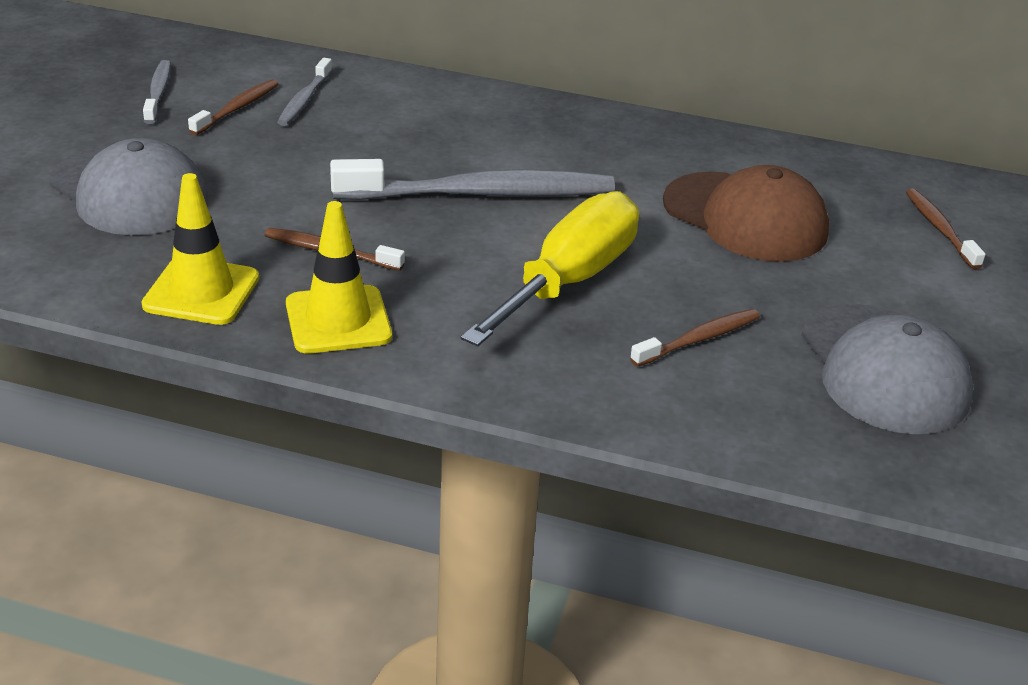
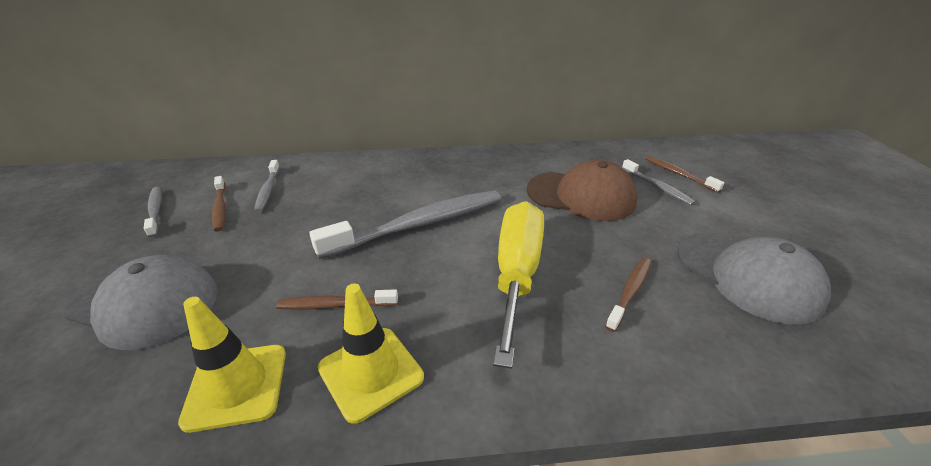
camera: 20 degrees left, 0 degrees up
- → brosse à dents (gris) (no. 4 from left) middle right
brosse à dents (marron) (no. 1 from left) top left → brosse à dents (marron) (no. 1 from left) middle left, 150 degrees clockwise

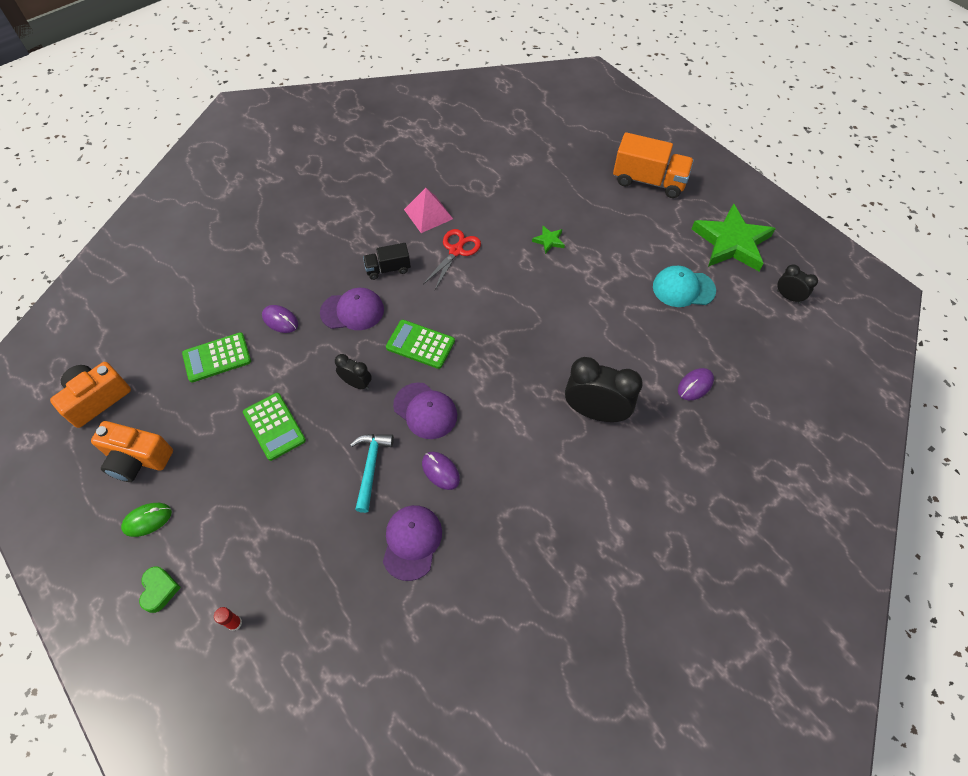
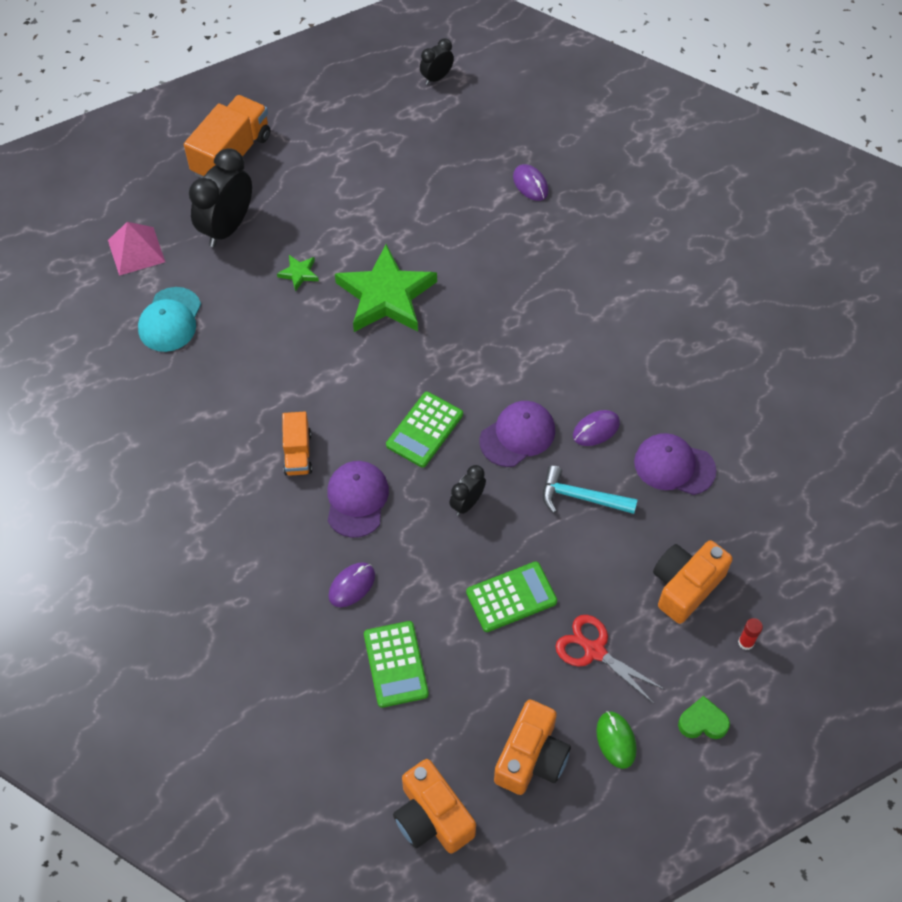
camera: 80 degrees left, 0 degrees up
- → appareil photo (orange) (no. 3 from left) middle right
pyramide (rose) top centre → pyramide (rose) top left, shifted
ciseaux (rouge) centre → ciseaux (rouge) bottom right, shifted
réveil (noir) (no. 2 from left in the first image) centre → réveil (noir) (no. 1 from left) top left, shifted
casquette (turquoise) middle right → casquette (turquoise) middle left, shifted
étoile (vert) (no. 2 from left) top right → étoile (vert) (no. 2 from left) top centre, shifted
camion (noir) centre → camion (orange) (no. 2 from left) middle left

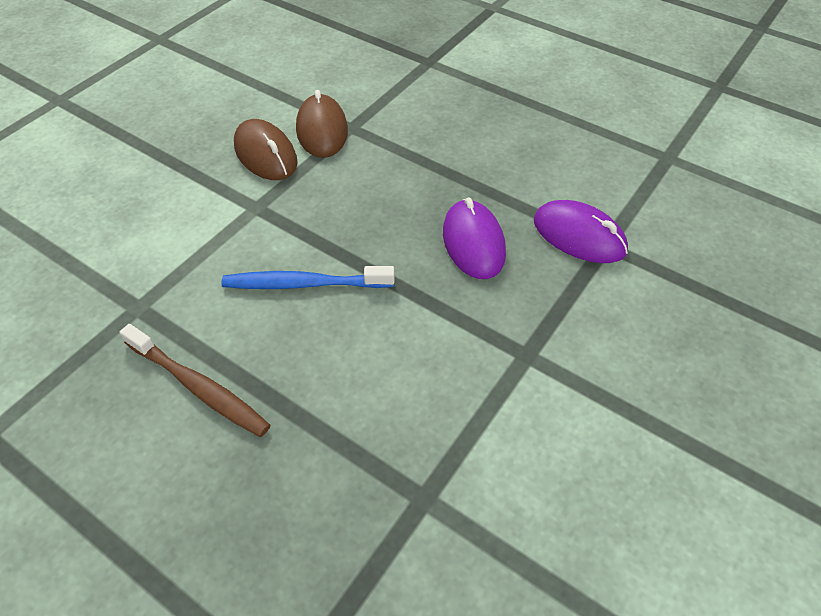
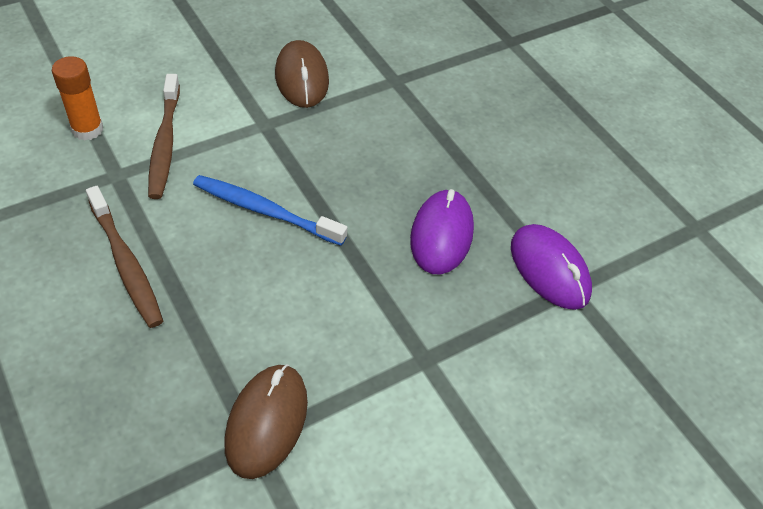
camera: 20 degrees right, 0 degrees up
- → bâton de colle (orange) top left
- → brosse à dents (marron) (no. 2 from left) top left
souris (marron) (no. 2 from left in the first image) top centre → souris (marron) (no. 1 from left) bottom centre, shifted

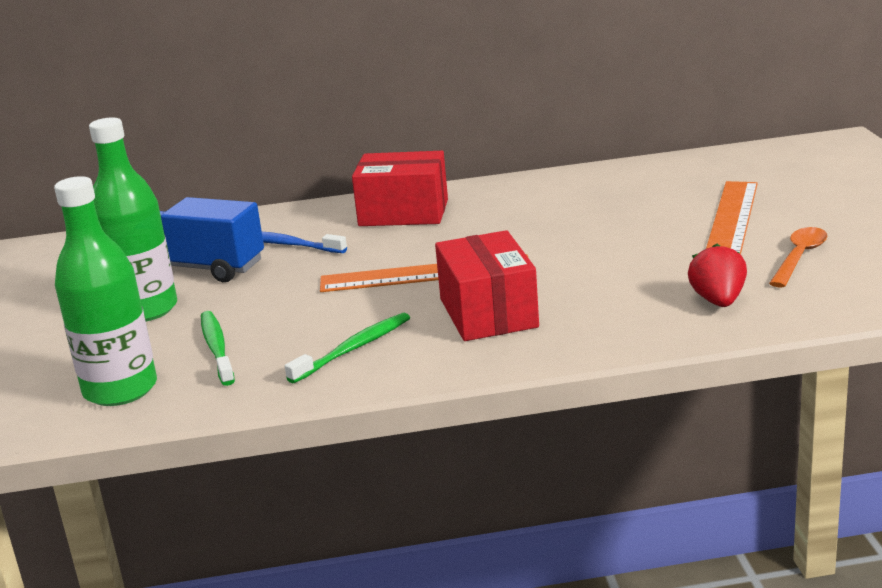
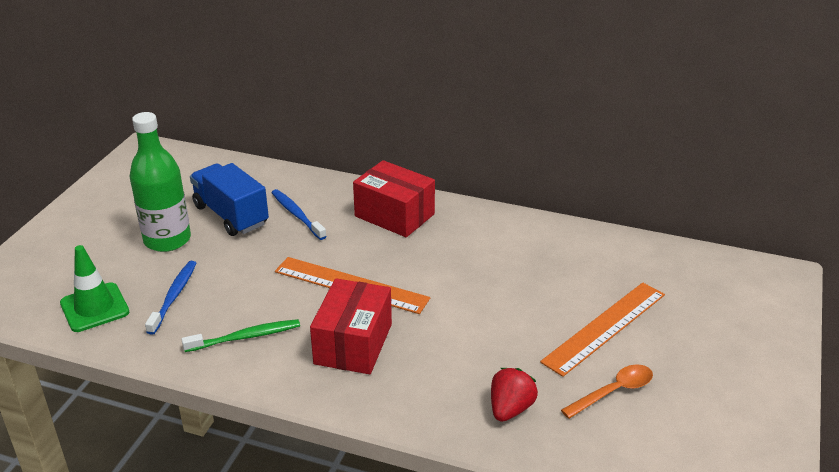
camera: 25 degrees right, 10 degrees up
bouteille (vert) (no. 1 from left) middle left → cône de chantier (vert) middle left
brosse à dents (vert) (no. 1 from left) middle left → brosse à dents (bleu) (no. 1 from left) middle left

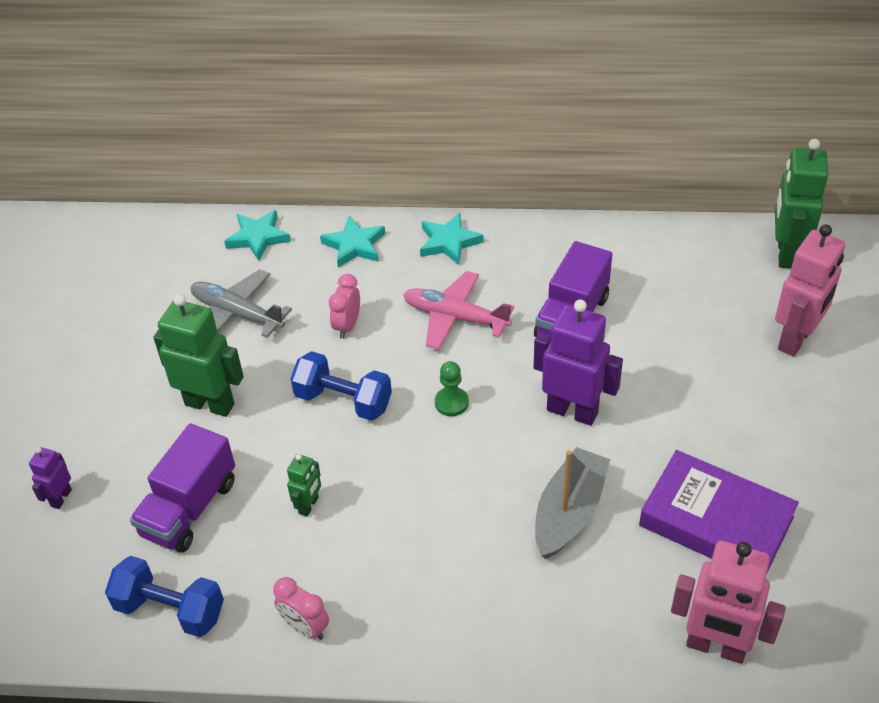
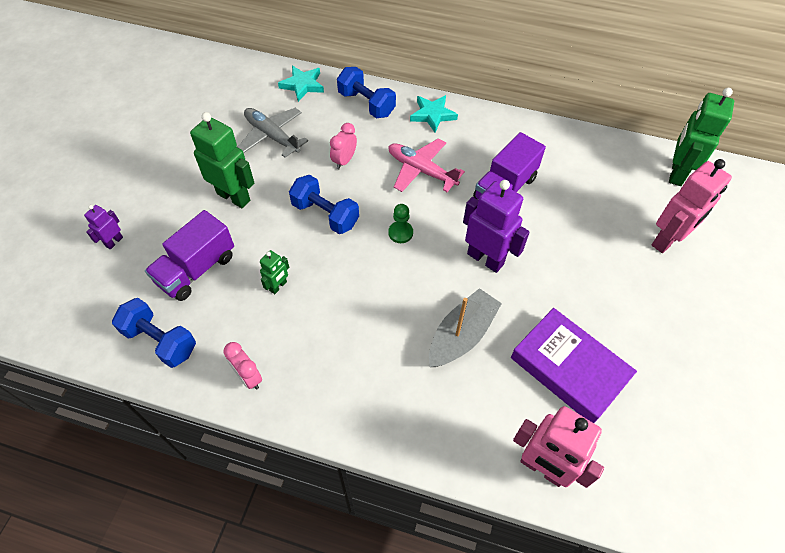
camera: 10 degrees right, 10 degrees up
étoile (turquoise) (no. 2 from left) centre → haltère (bleu) (no. 3 from left) top centre

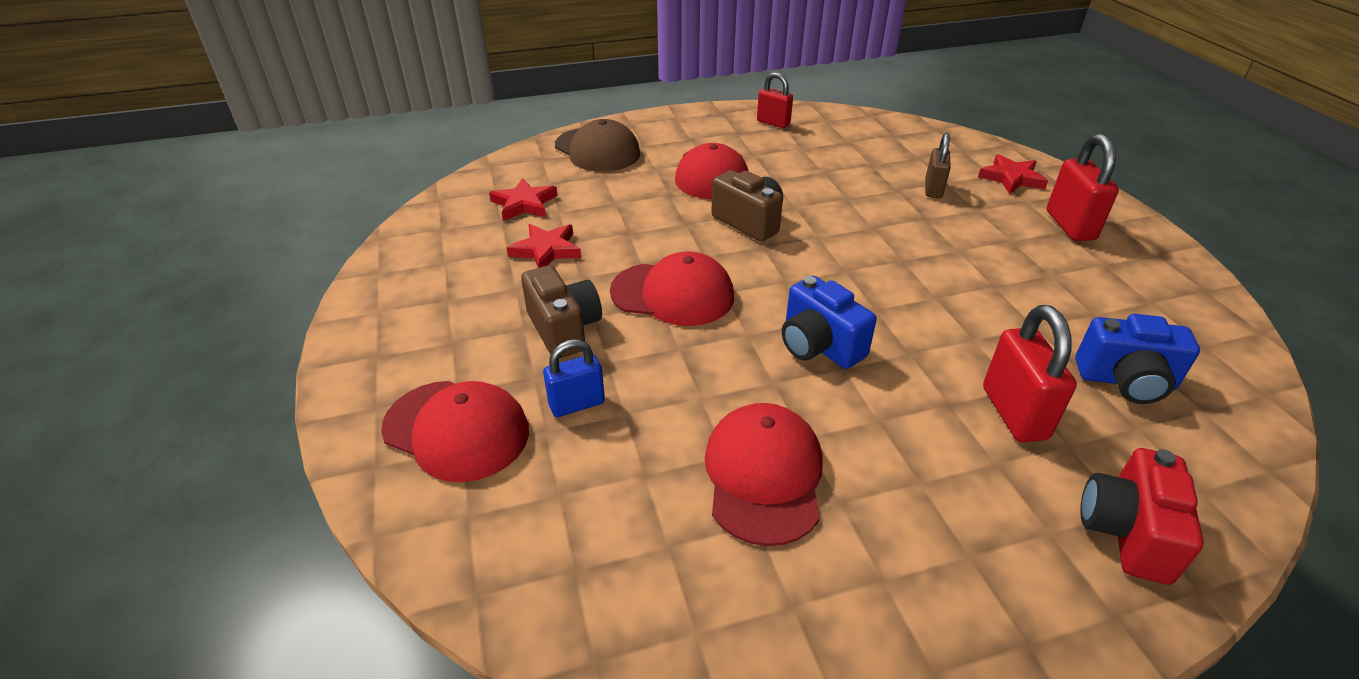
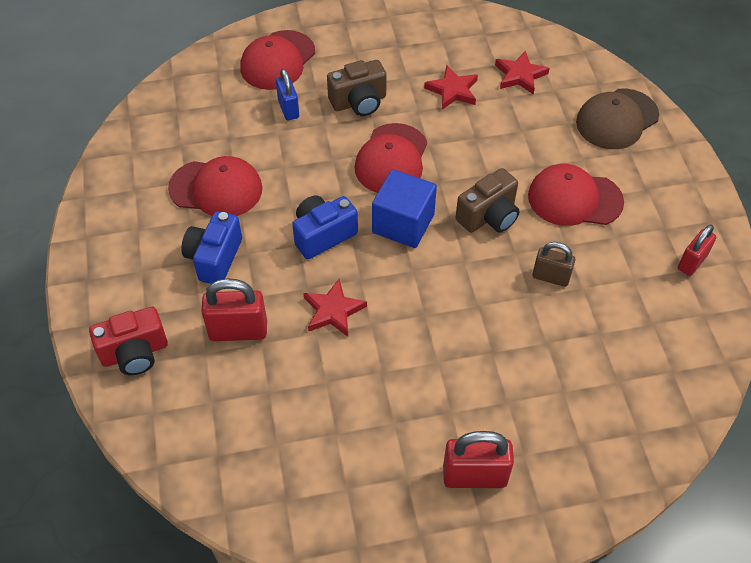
camera: 95 degrees right, 15 degrees up
- → cube (bleu) centre
cadenas (marron) top right → cadenas (marron) middle right, shifted
étoile (rouge) (no. 3 from left in the first image) top right → étoile (rouge) (no. 1 from left) centre, shifted
appareil photo (bleu) (no. 2 from left in the first image) middle right → appareil photo (bleu) (no. 1 from left) middle left, shifted
appareil photo (rouge) bottom right → appareil photo (rouge) middle left, 135 degrees clockwise

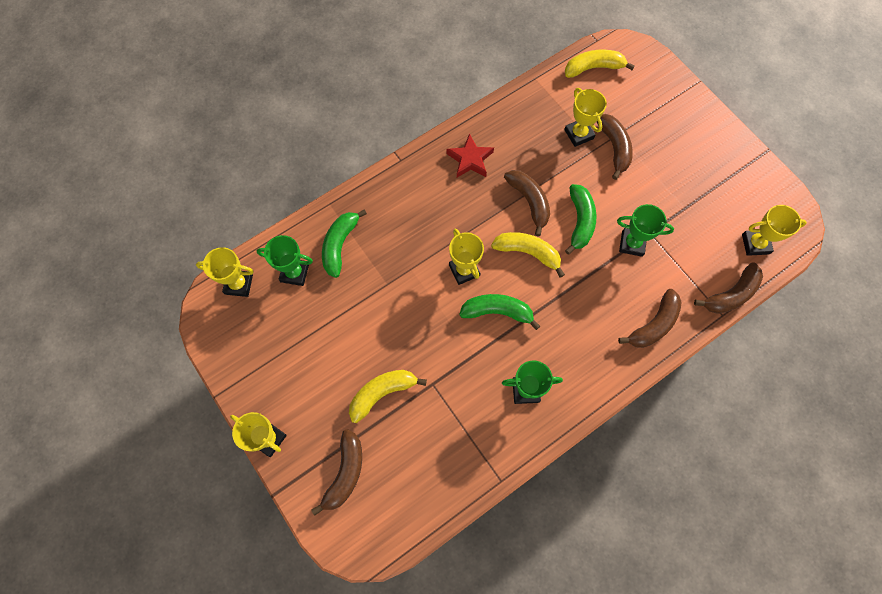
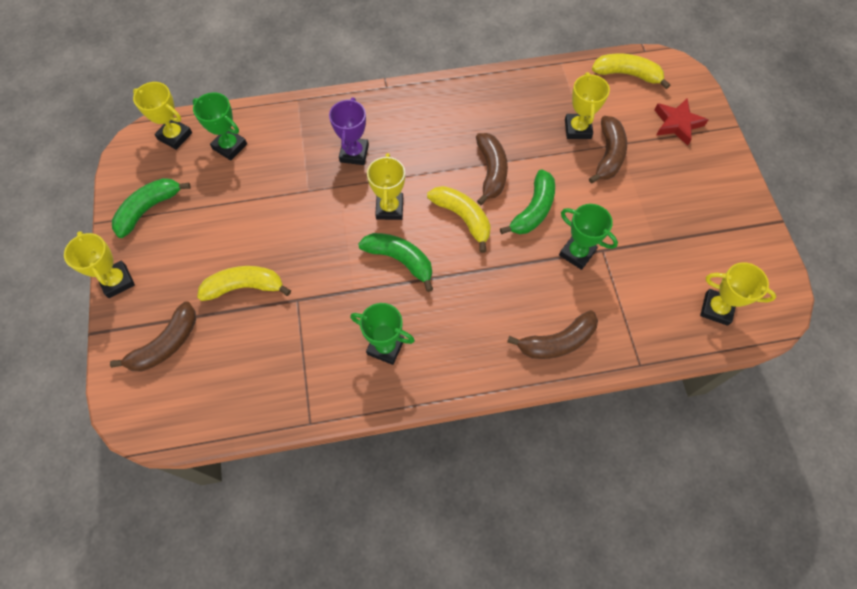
camera: 25 degrees right, 5 degrees down
banane (marron) (no. 5 from left) middle right → -
- → trophée (violet) top centre
banane (vert) (no. 1 from left) centre → banane (vert) (no. 1 from left) middle left, shifted
étoile (rouge) top centre → étoile (rouge) top right, shifted

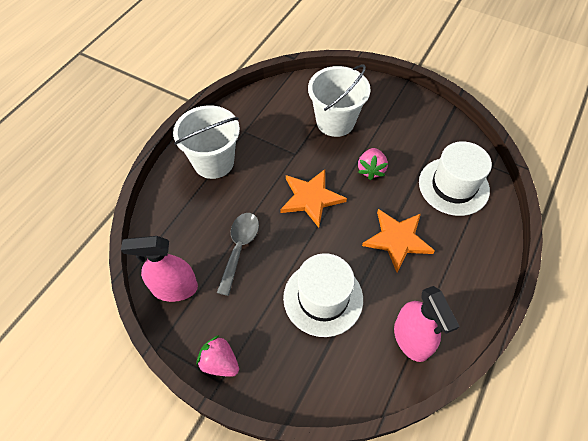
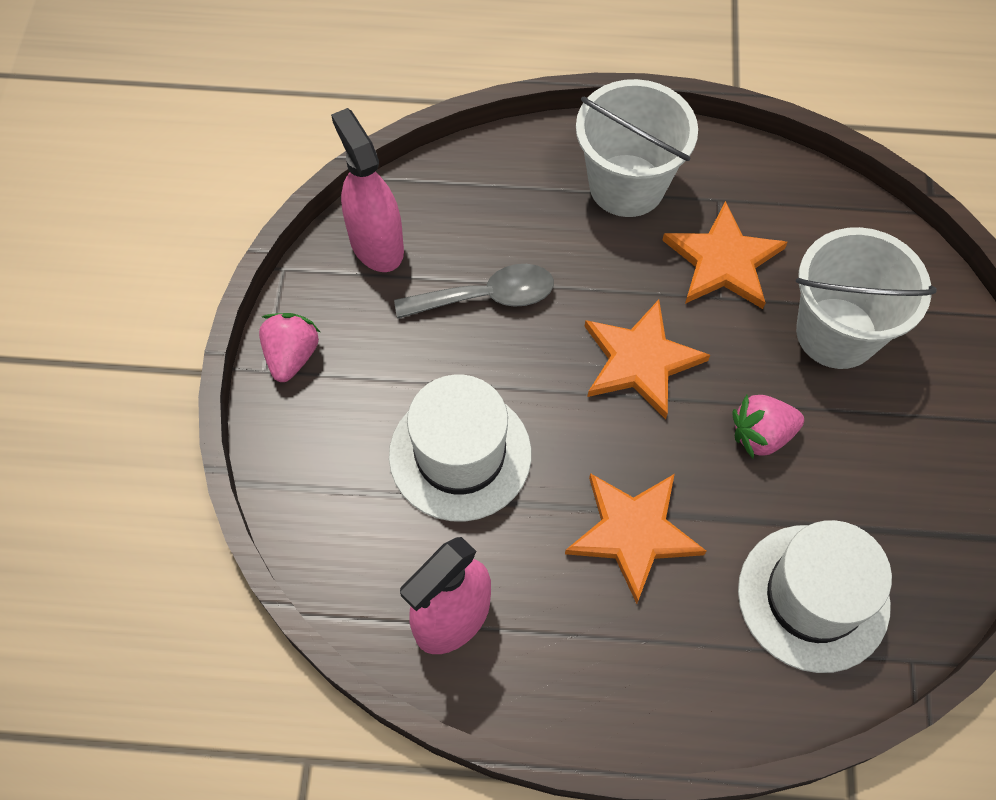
camera: 65 degrees right, 5 degrees up
- → étoile (orange) (no. 3 from left) top right

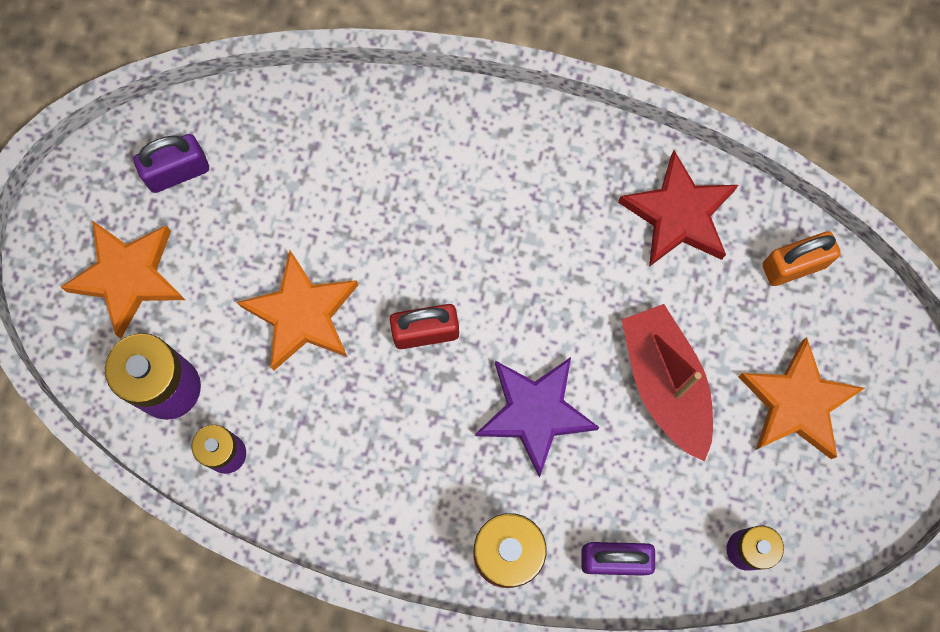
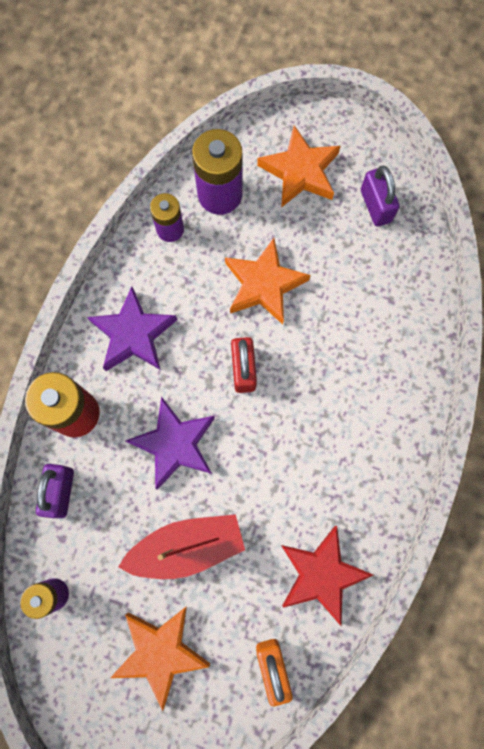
camera: 95 degrees right, 0 degrees up
- → étoile (violet) (no. 1 from left) middle left

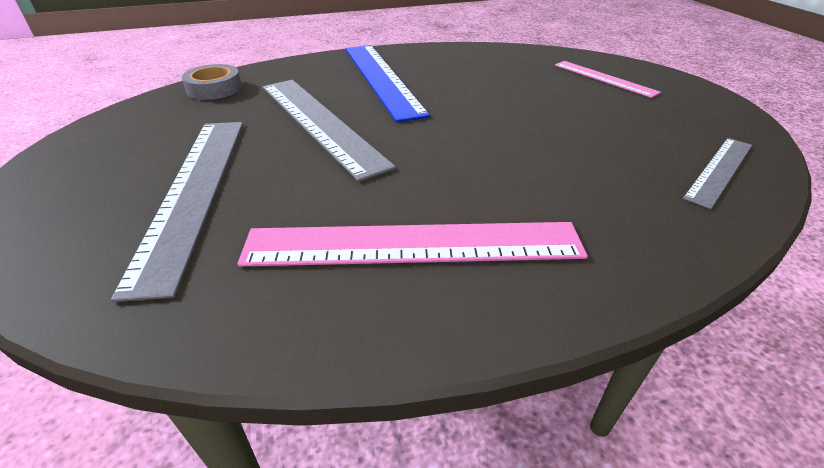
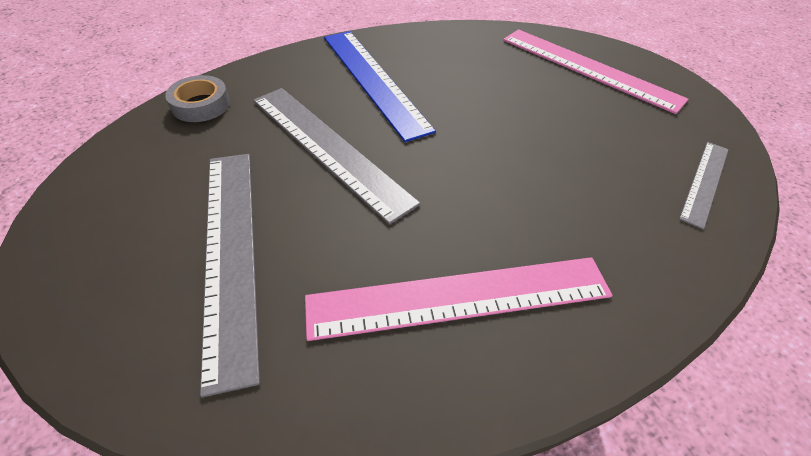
camera: 10 degrees left, 10 degrees up
règle (rose) (no. 2 from left) top right, x1.78

